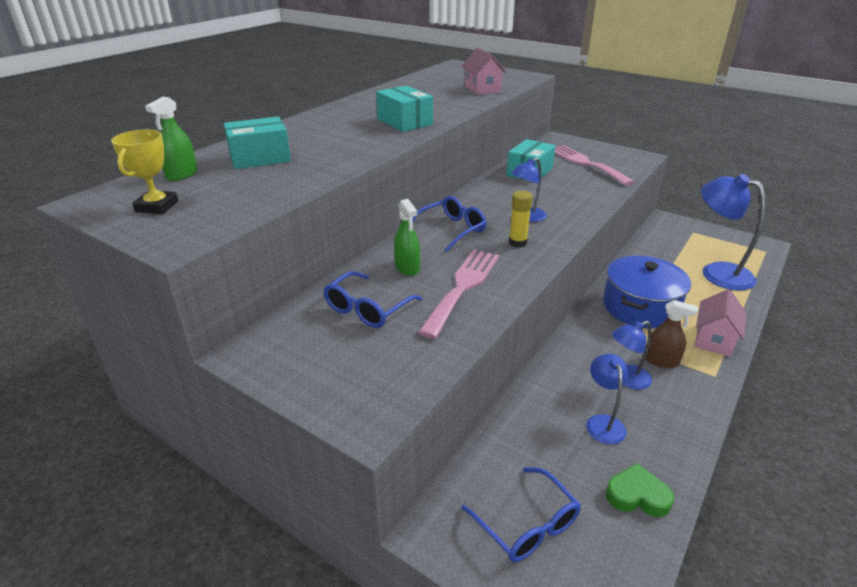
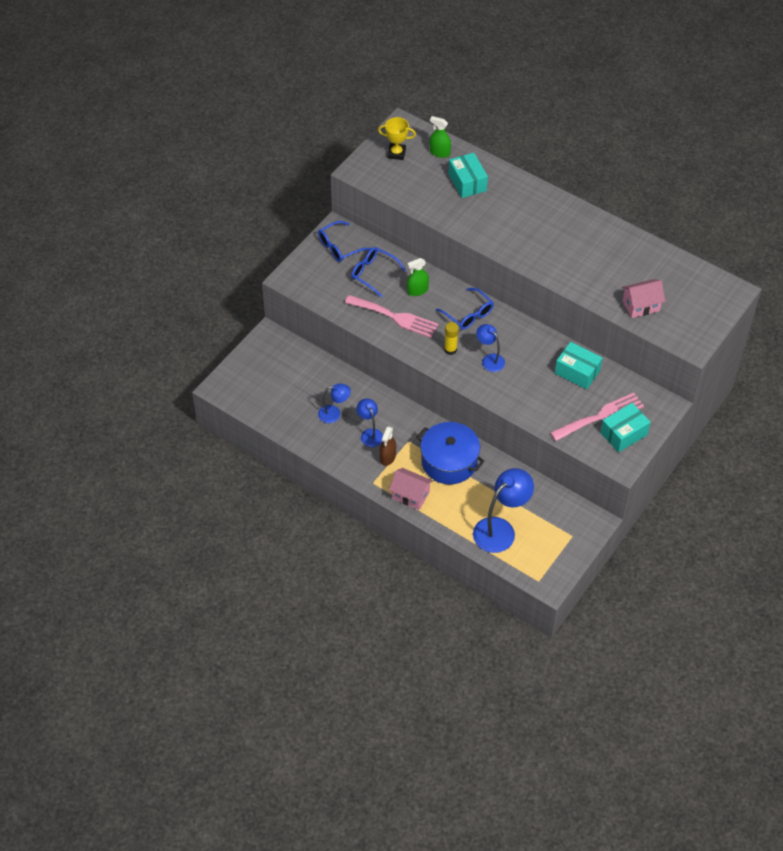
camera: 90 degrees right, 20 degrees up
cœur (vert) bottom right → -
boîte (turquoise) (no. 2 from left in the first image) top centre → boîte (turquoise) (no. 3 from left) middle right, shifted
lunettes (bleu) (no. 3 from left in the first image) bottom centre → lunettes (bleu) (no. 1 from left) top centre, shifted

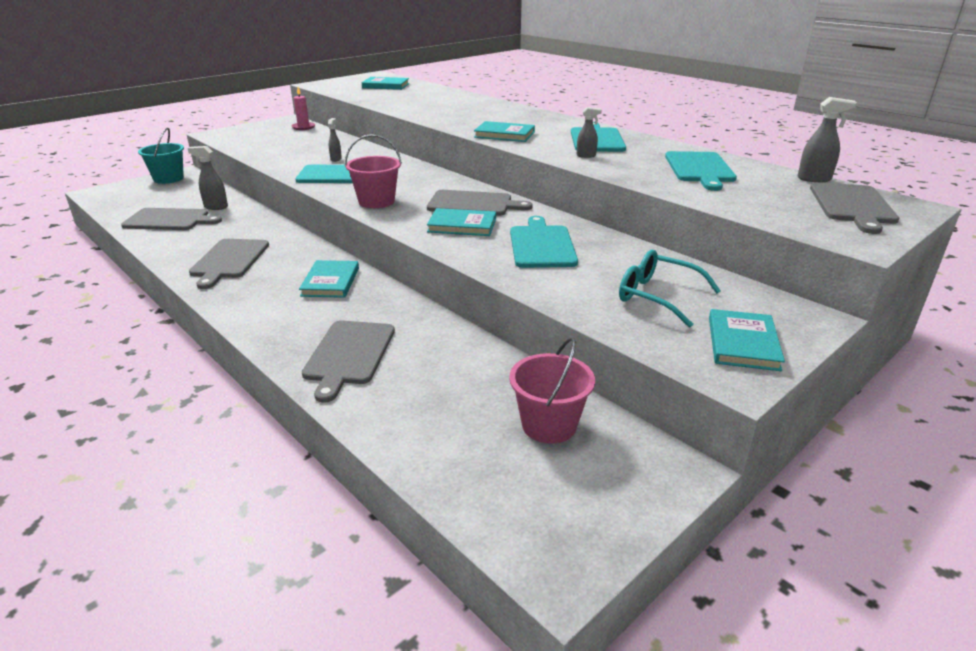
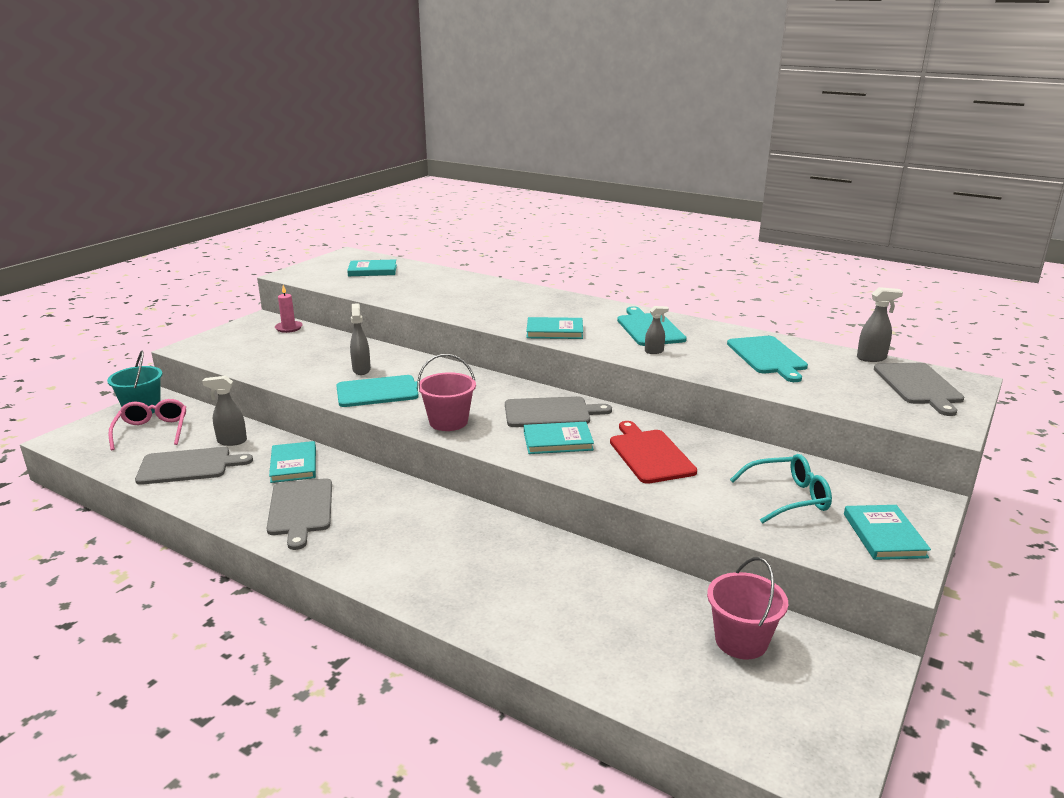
camera: 15 degrees left, 5 degrees down
planche à découper (gris) (no. 3 from left) centre → -
- → lunettes (rose) middle left
livre (turquoise) (no. 1 from left) centre → livre (turquoise) (no. 1 from left) middle left, shifted
planche à découper (turquoise) (no. 2 from left) centre → planche à découper (rouge) centre
lunettes (turquoise) middle right, 150 degrees clockwise
vaporisateur (gris) (no. 2 from left) top centre → vaporisateur (gris) (no. 2 from left) centre, x1.51

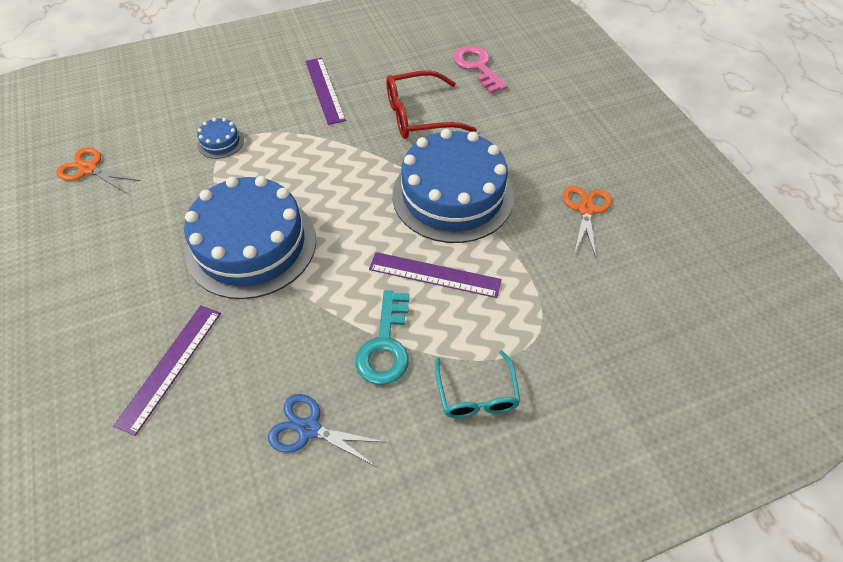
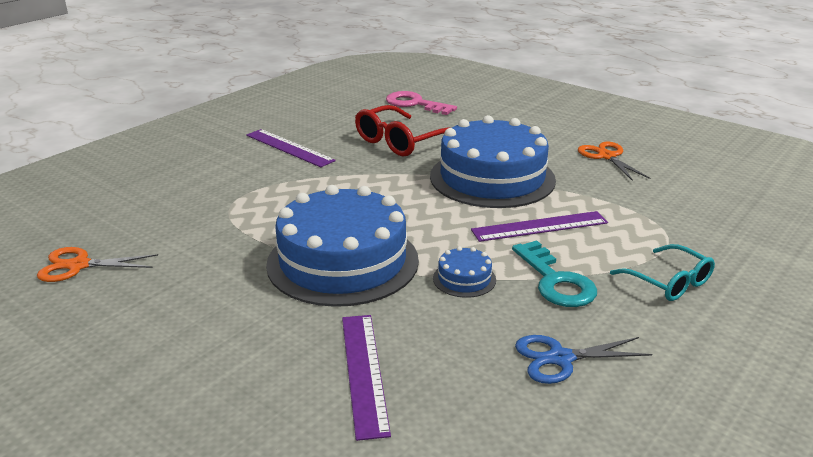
camera: 30 degrees left, 25 degrees down
gâteau (bleu) (no. 1 from left in the first image) top left → gâteau (bleu) (no. 2 from left) centre, shifted

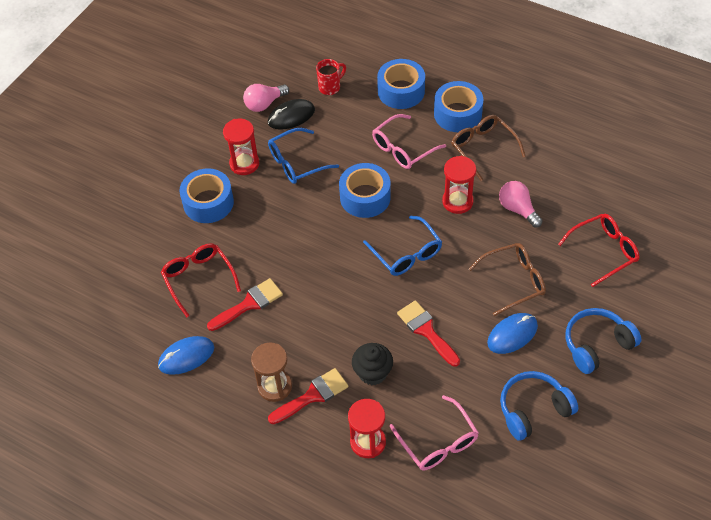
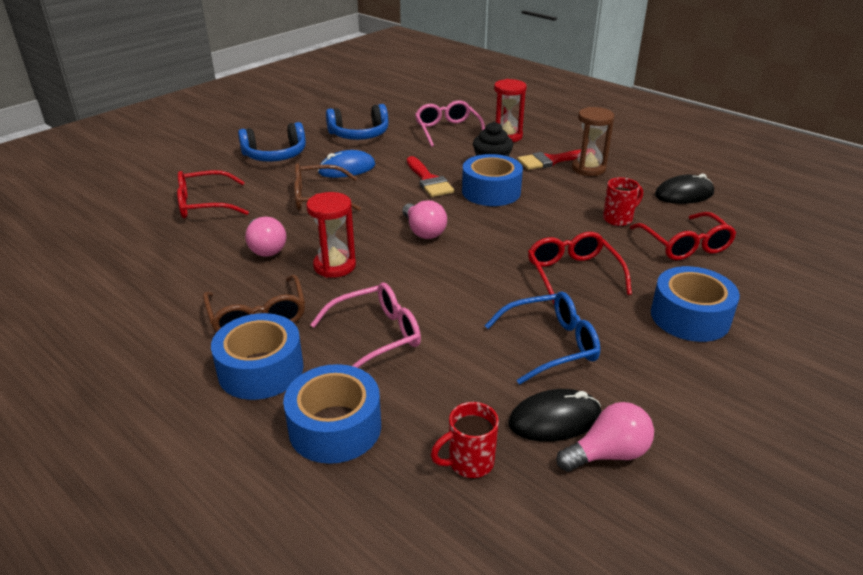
camera: 170 degrees left, 20 degrees down
sablier (rouge) (no. 1 from left) top centre → -
- → lunettes (rouge) (no. 2 from left) middle right
ruban adhésif (bleu) (no. 2 from left in the first image) centre → ruban adhésif (bleu) (no. 3 from left) top centre, shifted
pinceau (rouge) (no. 1 from left) centre → tasse (rouge) (no. 2 from left) middle right
lunettes (bleu) (no. 2 from left) centre → ampoule (rose) (no. 2 from left) centre
souris (bleu) (no. 1 from left) bottom left → souris (noir) (no. 2 from left) top right

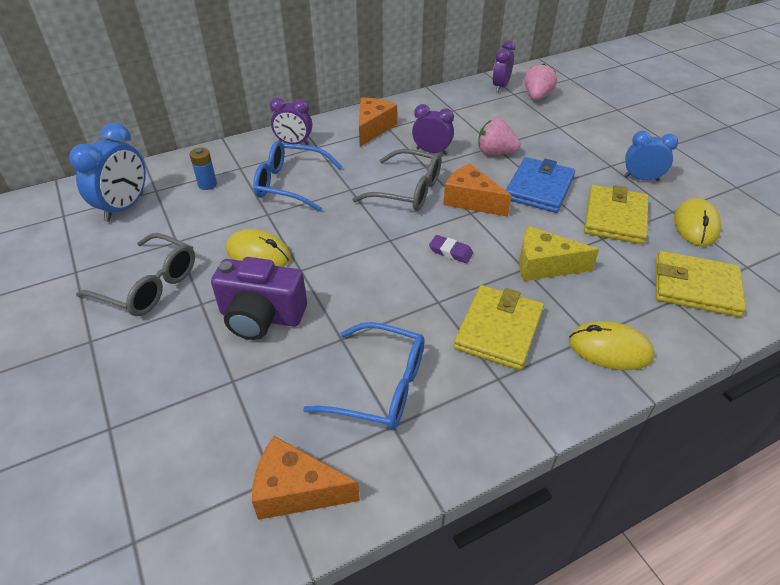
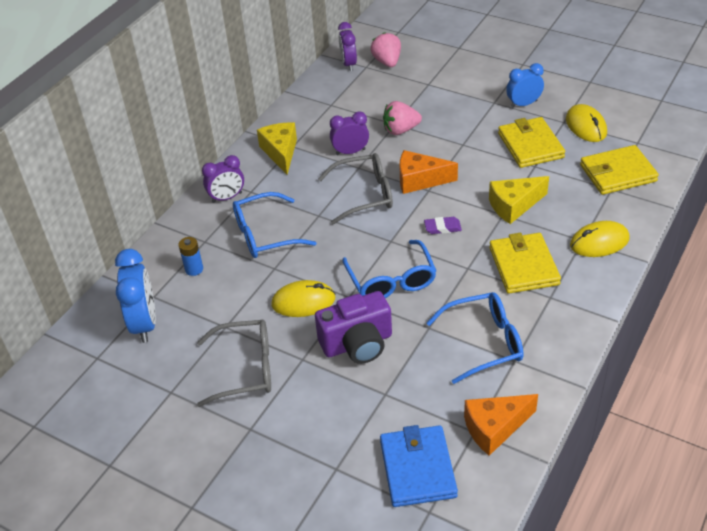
camera: 30 degrees left, 0 degrees up
- → lunettes (bleu) (no. 2 from left) centre
portefeuille (bleu) top right → portefeuille (bleu) bottom centre, shifted
fromage (orange) (no. 2 from left) top centre → fromage (jaune) (no. 1 from left) top centre

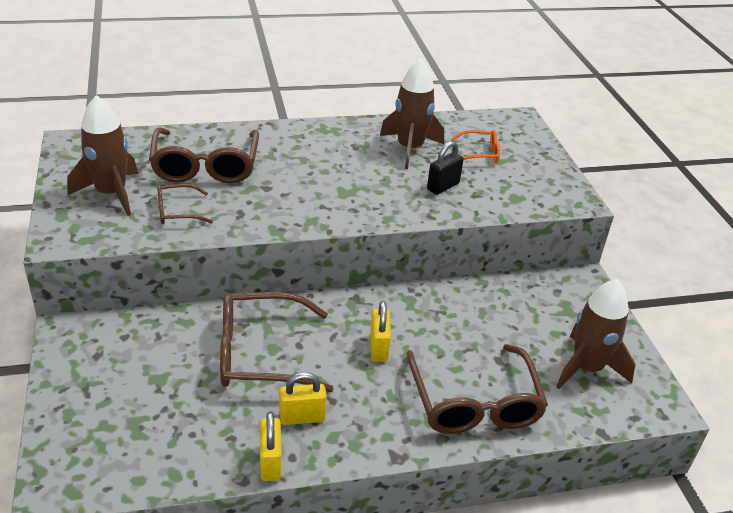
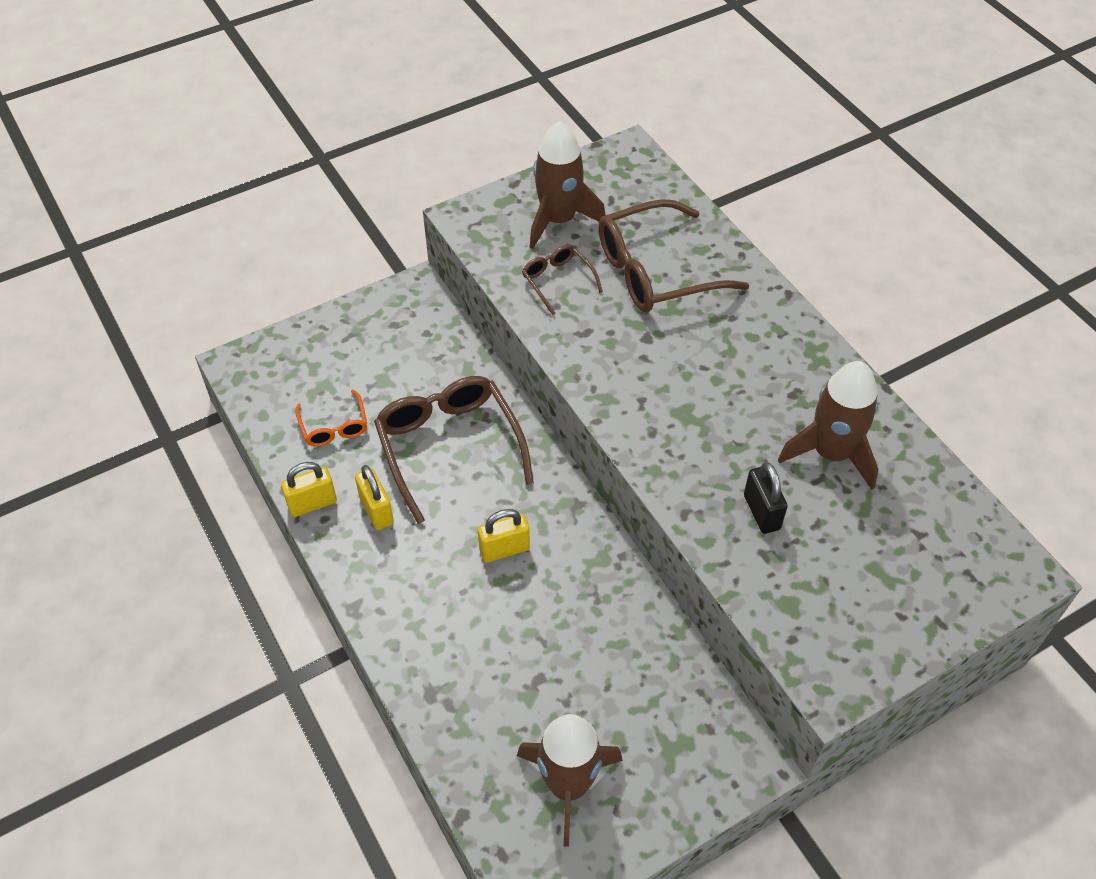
camera: 75 degrees right, 15 degrees up
lunettes (marron) (no. 4 from left) bottom centre → -
lunettes (orange) top centre → lunettes (orange) middle left, shifted
cadenas (noir) top centre → cadenas (noir) middle right, 45 degrees clockwise

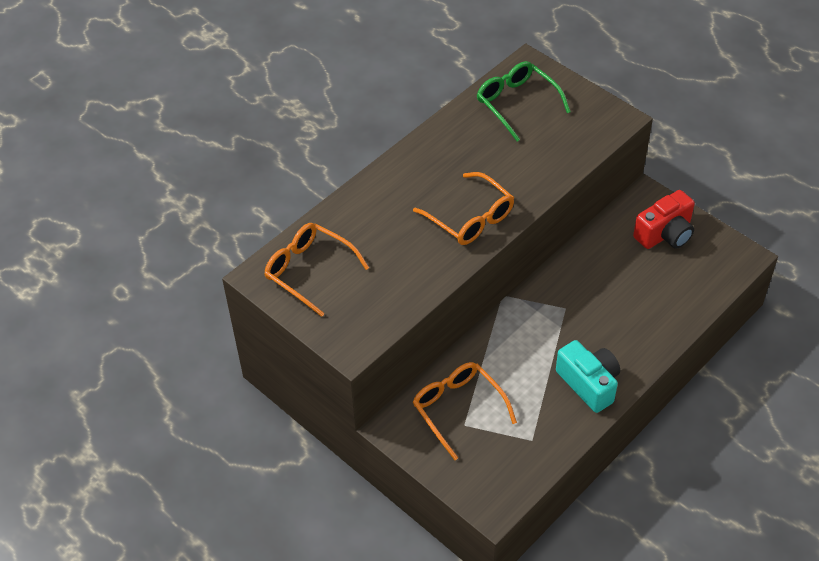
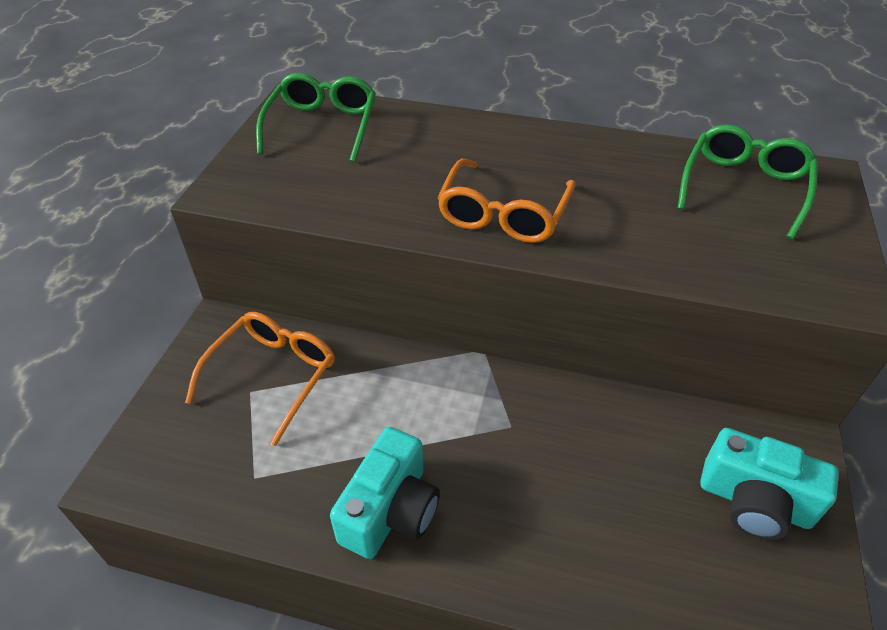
camera: 60 degrees right, 5 degrees down
lunettes (orange) (no. 1 from left) centre → lunettes (vert) (no. 1 from left) top centre
appareil photo (rouge) middle right → appareil photo (turquoise) (no. 2 from left) bottom right

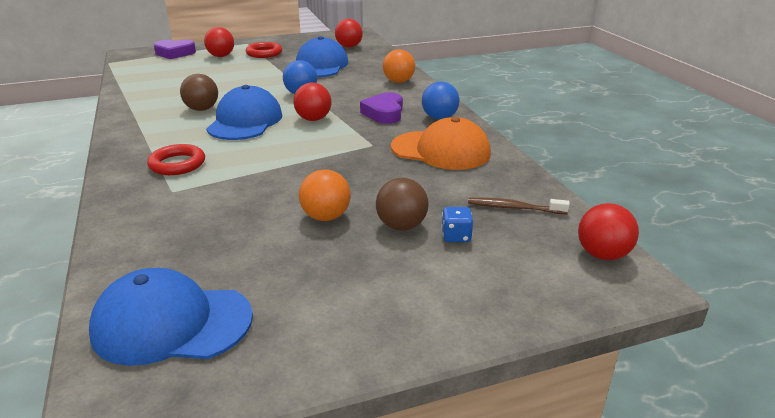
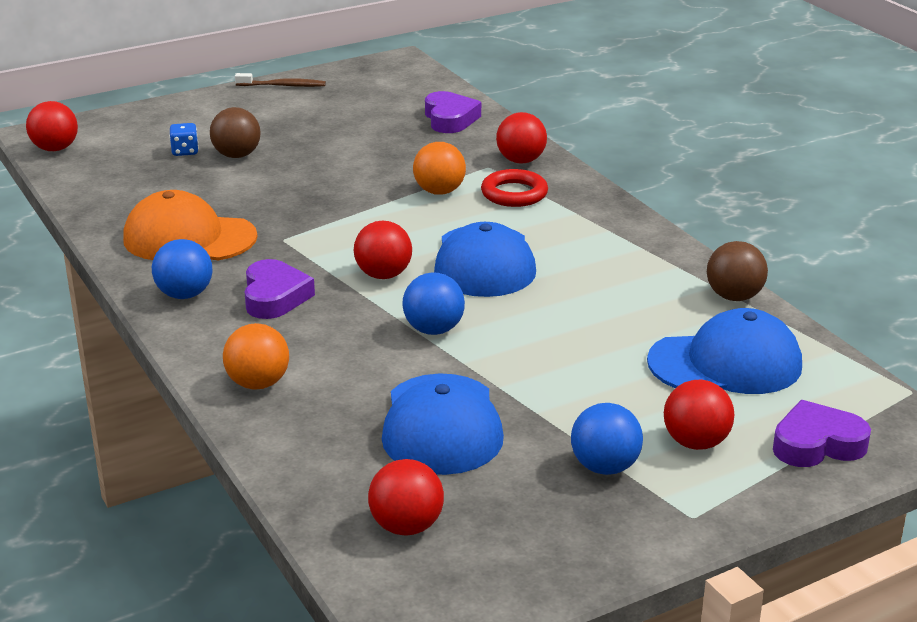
camera: 170 degrees right, 0 degrees up
- → cœur (violet) (no. 2 from left) top centre
- → balle (rouge) (no. 4 from left) top centre
casquette (bleu) (no. 1 from left in the first image) bottom left → casquette (bleu) (no. 3 from left) middle right, shifted
balle (marron) (no. 1 from left in the first image) top left → balle (marron) (no. 2 from left) middle right, shifted
balle (orange) (no. 1 from left in the first image) centre → balle (orange) (no. 2 from left) top centre, shifted
brosse à dents (marron) middle right → brosse à dents (marron) top left, shifted
anneau (rouge) (no. 2 from left) top centre → balle (bleu) (no. 3 from left) bottom centre

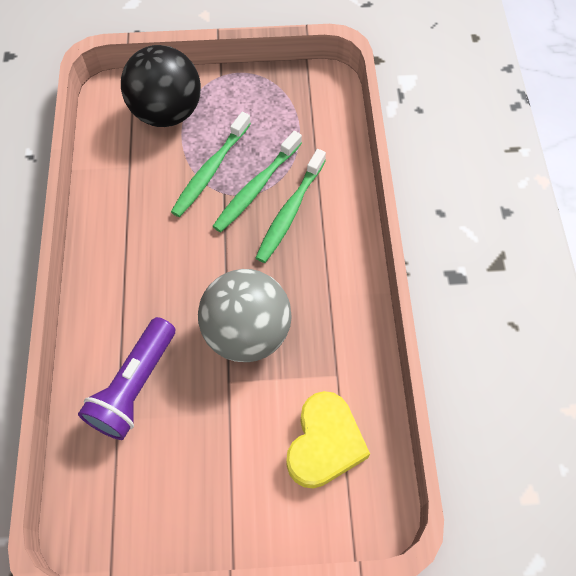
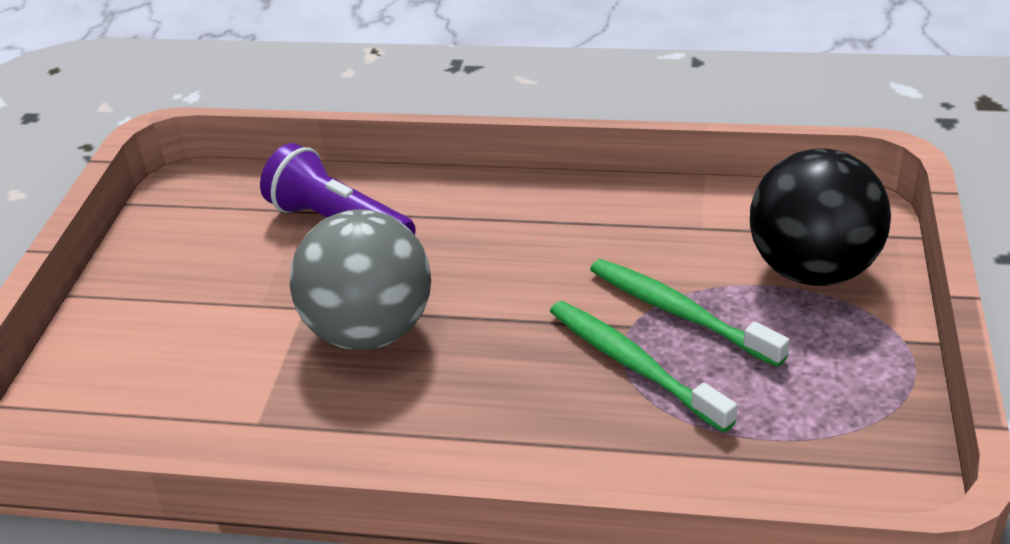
camera: 105 degrees right, 25 degrees down
brosse à dents (vert) (no. 3 from left) centre → -
cœur (jaune) bottom centre → -

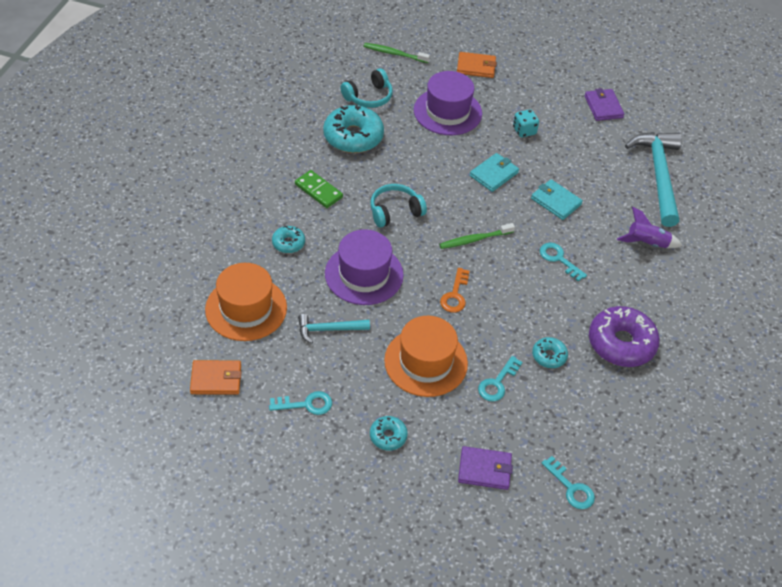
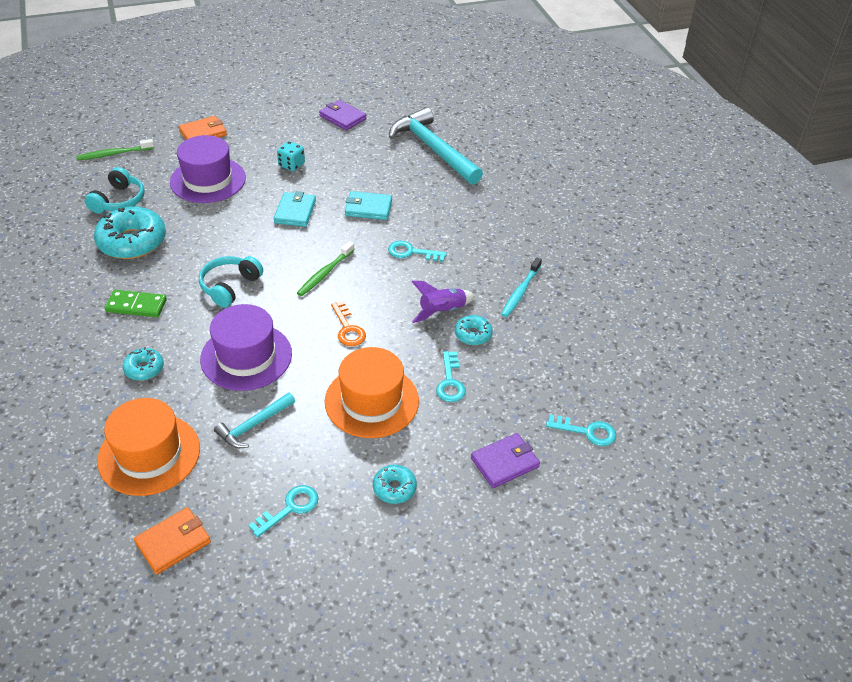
camera: 35 degrees left, 5 degrees down
fusée (violet) middle right → fusée (violet) centre, shifted
beignet (violet) middle right → brosse à dents (turquoise) centre

